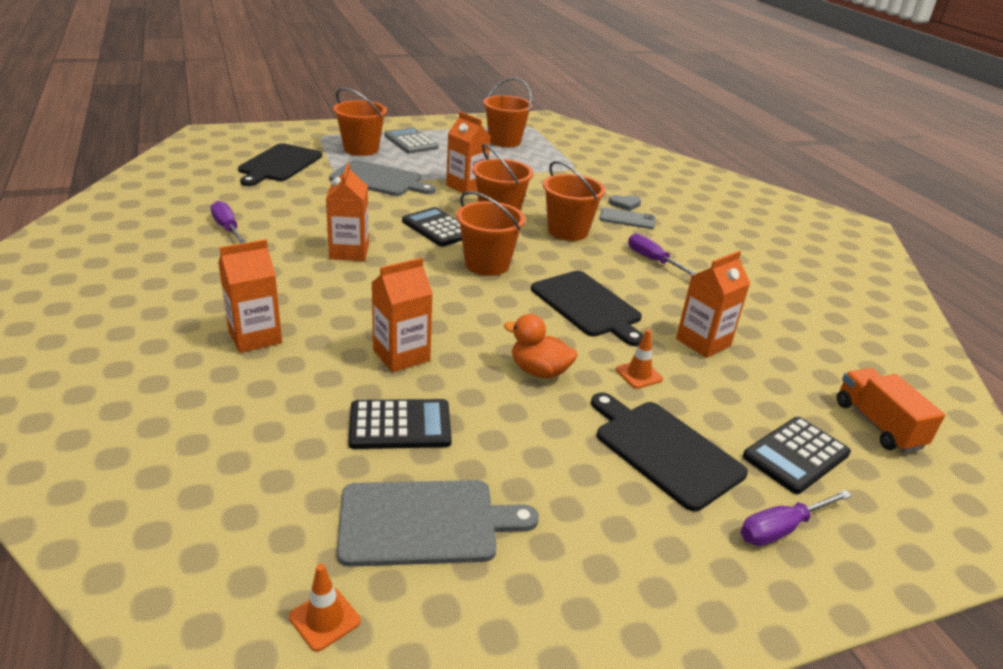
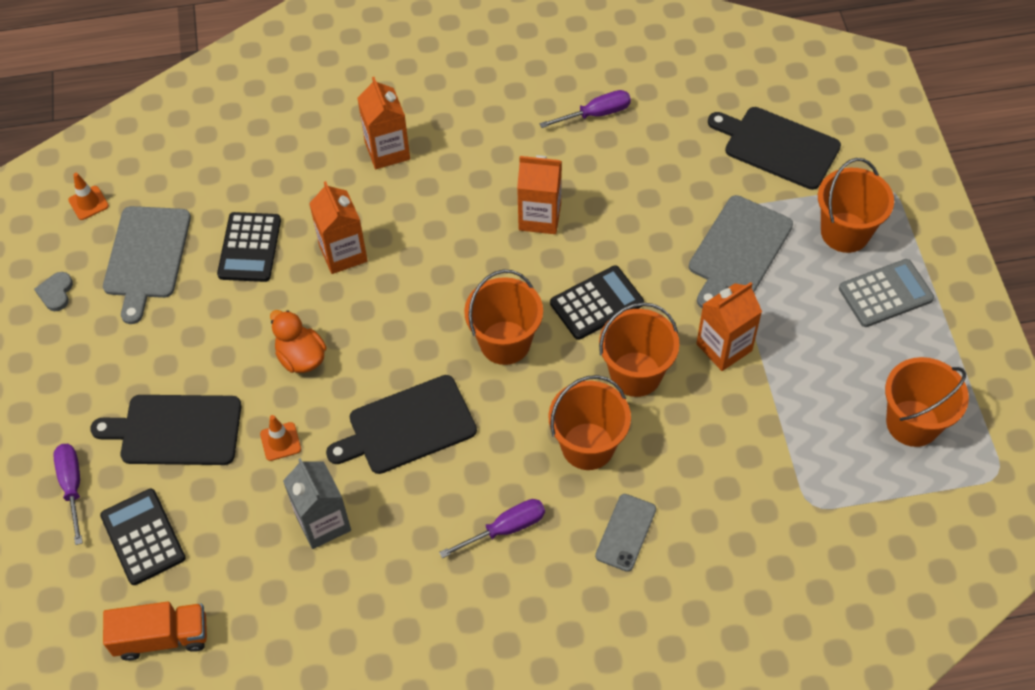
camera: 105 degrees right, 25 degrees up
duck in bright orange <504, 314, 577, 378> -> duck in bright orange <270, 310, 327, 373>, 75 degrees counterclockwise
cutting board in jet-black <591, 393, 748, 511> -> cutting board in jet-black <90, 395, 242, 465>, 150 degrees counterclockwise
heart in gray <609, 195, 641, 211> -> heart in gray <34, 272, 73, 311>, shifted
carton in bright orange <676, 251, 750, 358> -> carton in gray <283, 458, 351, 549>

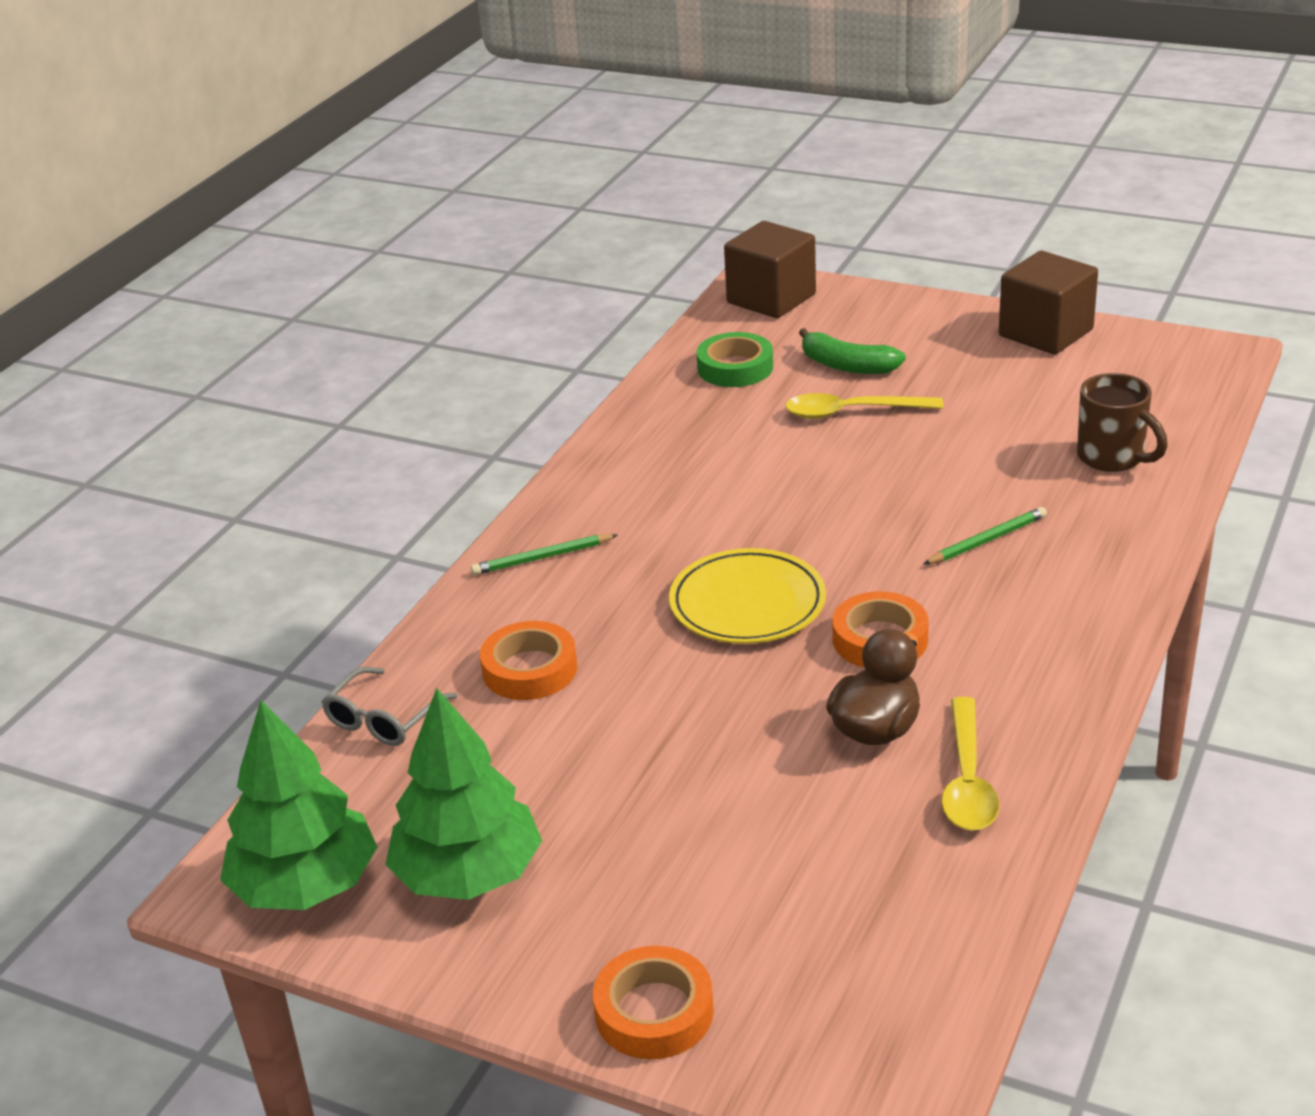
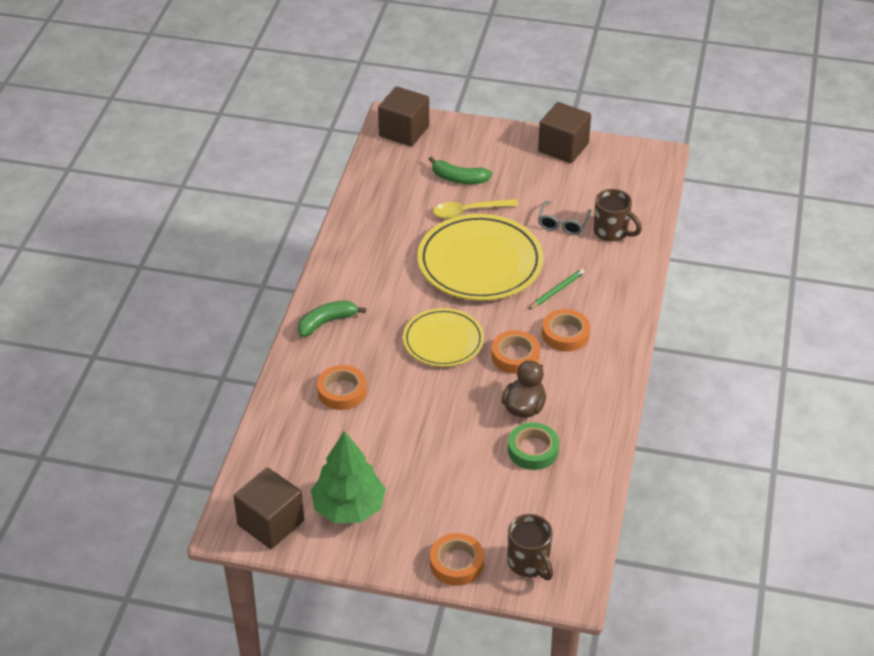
camera: 15 degrees left, 10 degrees up
tree in leaf-green <220, 700, 377, 910> -> solid cube in dark brown <233, 467, 304, 549>
glasses in gray <322, 667, 458, 746> -> glasses in gray <538, 201, 591, 235>, shifted
pencil in leaf-green <471, 534, 617, 575> -> toy banana in leaf-green <298, 300, 366, 337>
tape in leaf-green <697, 332, 773, 387> -> tape in leaf-green <508, 422, 559, 470>, shifted
tablespoon in yellow <942, 697, 999, 831> -> none
none -> plate in yellow <417, 214, 543, 301>
none -> mug in dark brown <507, 514, 553, 580>
none -> tape in bright orange <542, 309, 590, 352>

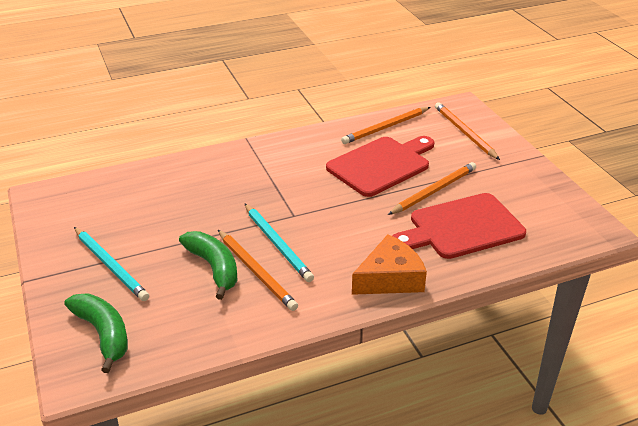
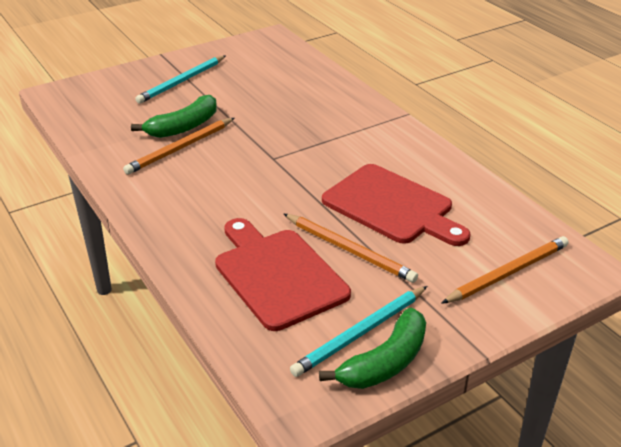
camera: 80 degrees right, 0 degrees up
toy banana in leaf-green <64, 293, 128, 373> -> toy banana in leaf-green <319, 308, 426, 389>, shifted
pencil in teal <244, 203, 314, 282> -> pencil in teal <290, 286, 427, 377>, shifted
pencil in bright orange <341, 107, 430, 144> -> none
cheese wedge in bright orange <352, 234, 427, 295> -> none

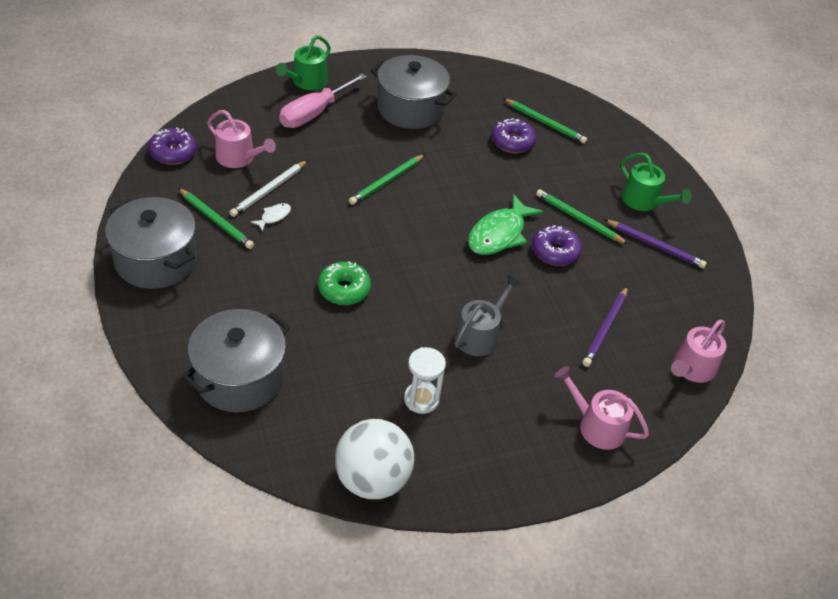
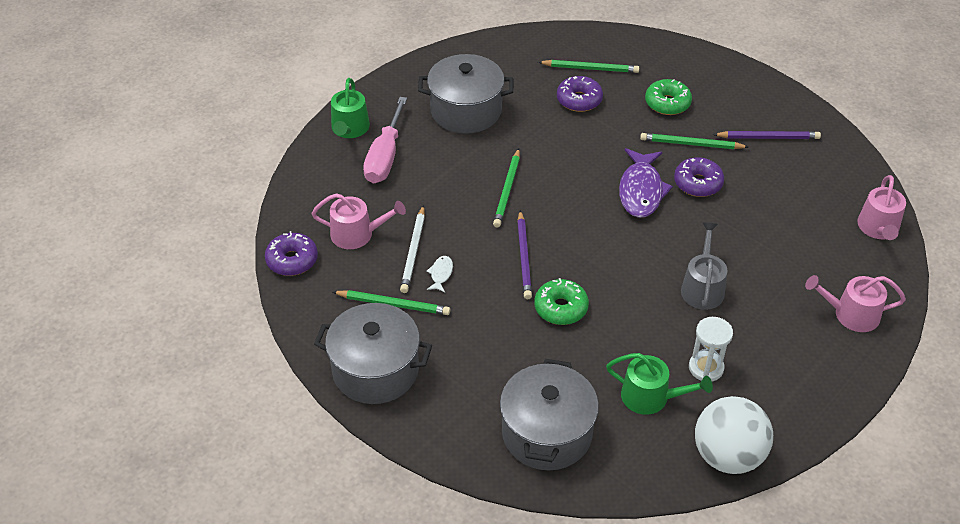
camera: 25 degrees left, 0 degrees up
fish in leaf-green <468, 194, 544, 255> -> fish in purple <619, 148, 673, 218>
pencil in purple <582, 286, 628, 367> -> pencil in purple <517, 210, 532, 299>, shifted
watering can in leaf-green <621, 153, 692, 211> -> watering can in leaf-green <606, 353, 713, 415>, shifted
none -> glazed donut in leaf-green <645, 79, 692, 115>

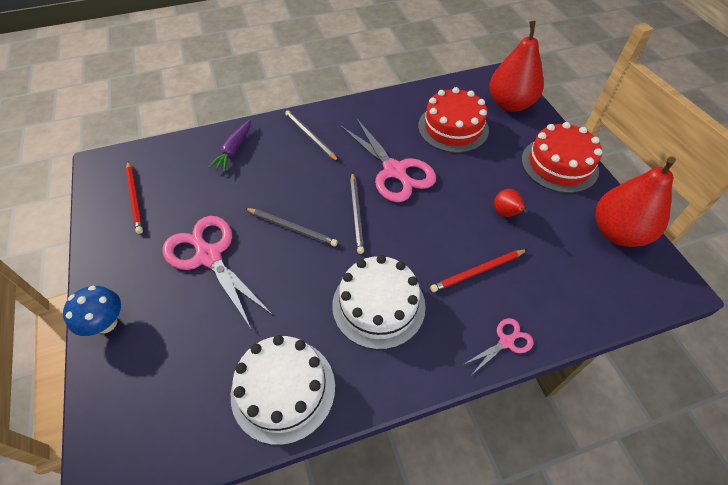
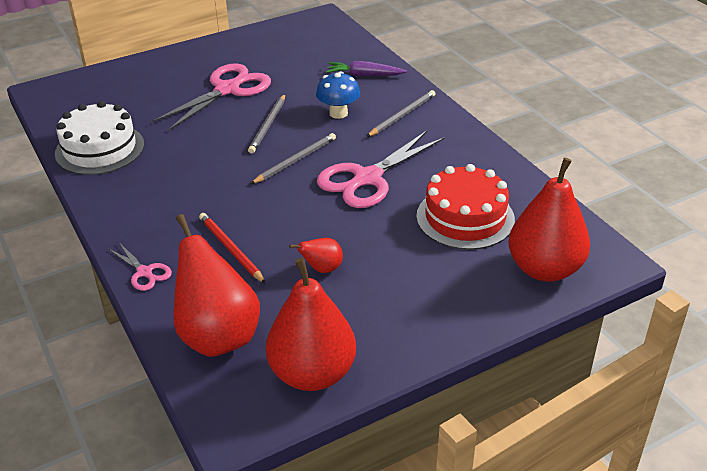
camera: 80 degrees right, 15 degrees down
toadstool in blue <63, 286, 121, 336> -> toadstool in blue <316, 71, 360, 119>, shifted
pencil in scarlet <126, 161, 143, 234> -> none
layer cake in snow-white <332, 255, 426, 350> -> none
pencil in gray <350, 172, 364, 254> -> pencil in gray <251, 133, 336, 184>, 150 degrees clockwise
layer cake in scarlet <522, 122, 602, 193> -> none
none -> toy pear in scarlet <173, 214, 260, 357>

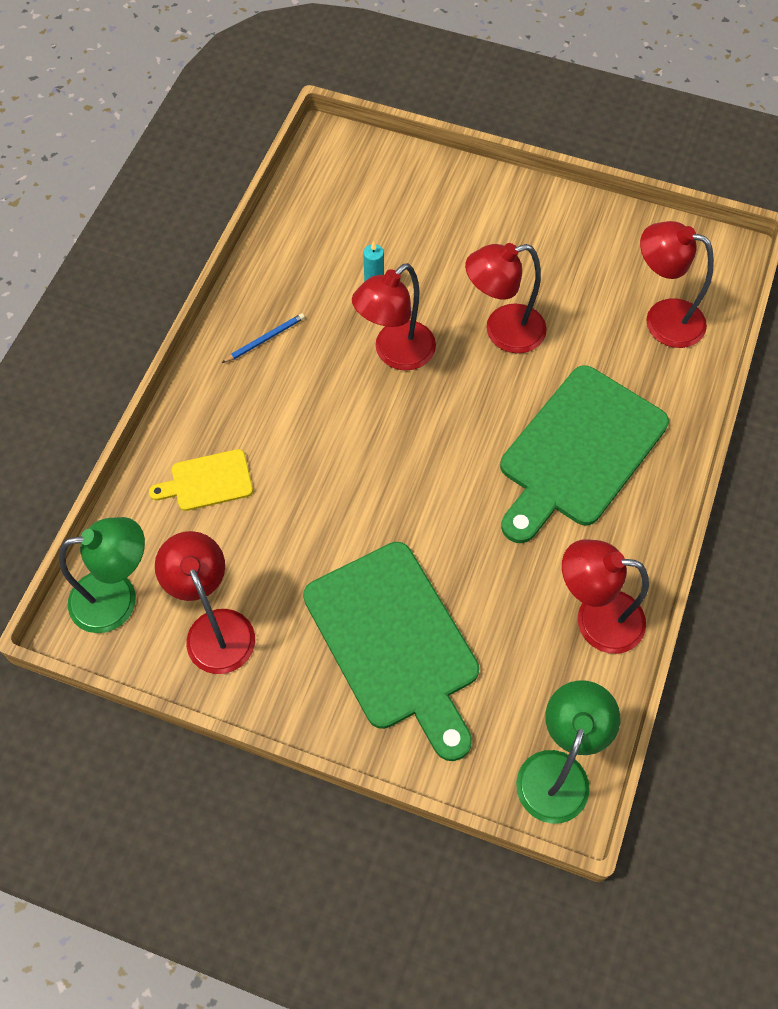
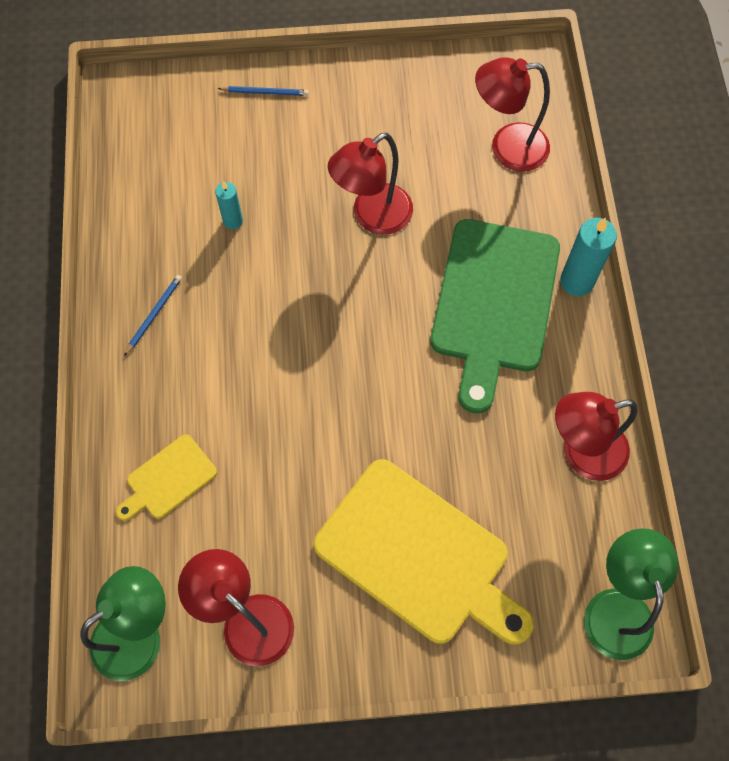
camera: 25 degrees left, 5 degrees up
cutting board in leaf-green <303, 542, 479, 761> -> cutting board in yellow <313, 459, 534, 645>
lamp in scarlet <352, 263, 436, 371> -> none
none -> pencil in blue <217, 86, 309, 96>
none -> candle in teal <560, 217, 617, 296>

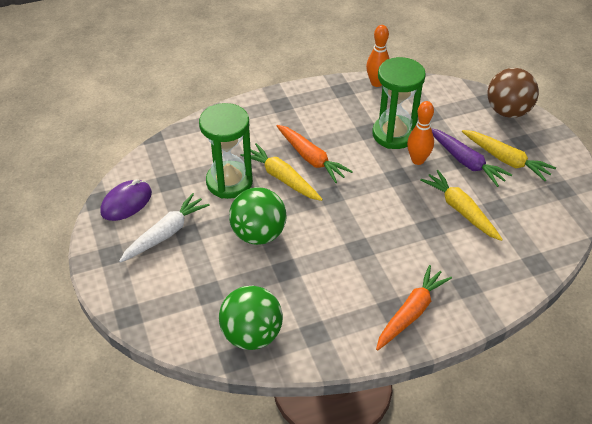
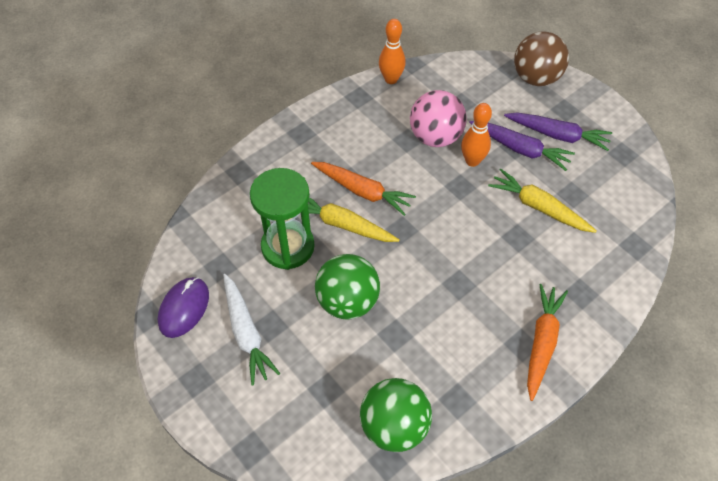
camera: 20 degrees left, 10 degrees up
toy carrot in snow-white <119, 193, 210, 263> -> toy carrot in snow-white <223, 274, 280, 386>, 135 degrees clockwise
sand timer in leaf-green <372, 57, 426, 149> -> ball in rosy <410, 90, 466, 147>
toy carrot in yellow <462, 130, 556, 181> -> toy carrot in purple <504, 113, 612, 151>

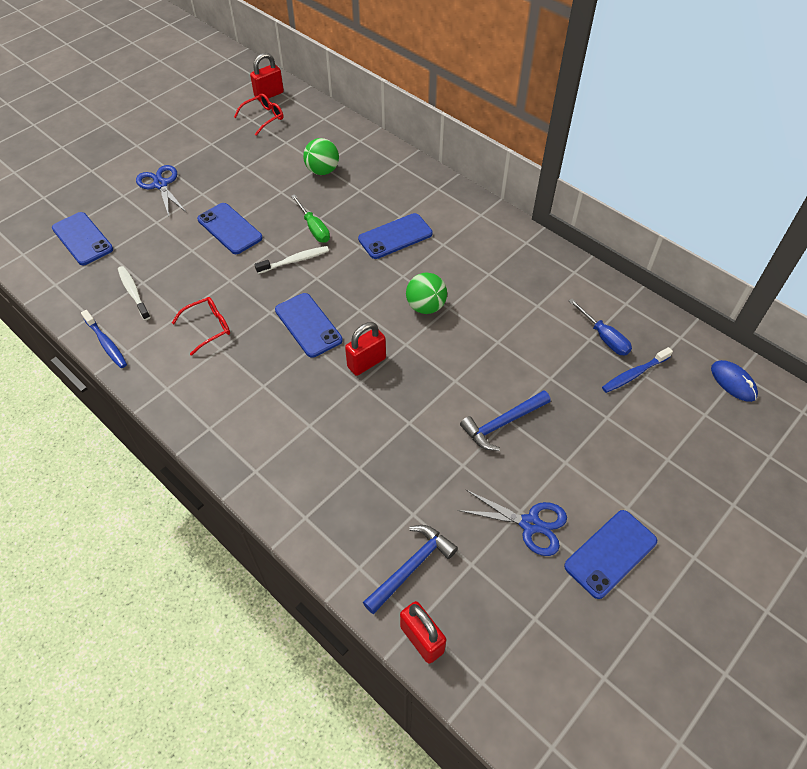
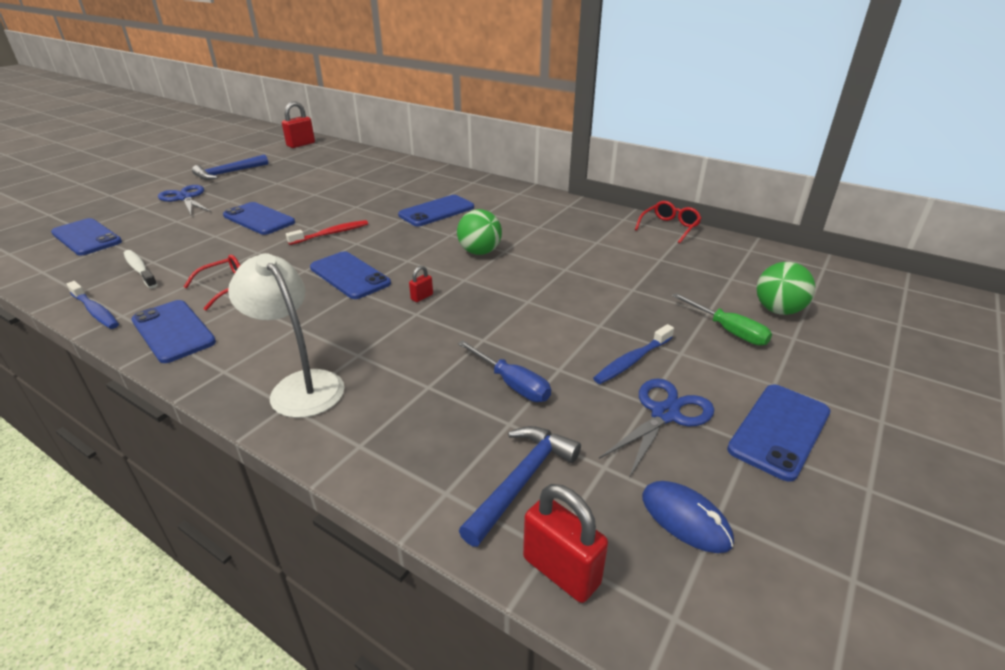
camera: 10 degrees left, 20 degrees down
glasses in scarlet <234, 93, 283, 136> -> glasses in scarlet <635, 201, 702, 244>, shifted
toothbrush in snow-white <254, 246, 329, 274> -> toothbrush in scarlet <286, 220, 368, 245>
flat screwdriver in leaf-green <291, 194, 330, 243> -> flat screwdriver in leaf-green <672, 293, 772, 346>, shifted
ball in leaf-green <303, 138, 339, 175> -> ball in leaf-green <757, 262, 815, 315>, shifted
padlock in scarlet <345, 322, 386, 376> -> padlock in scarlet <409, 266, 433, 302>, x0.50
pair of scissors in blue <458, 489, 567, 556> -> pair of scissors in blue <599, 379, 714, 478>, 60 degrees counterclockwise
hammer in blue <460, 390, 551, 451> -> hammer in blue <192, 154, 268, 180>, shifted
flat screwdriver in blue <568, 299, 632, 356> -> flat screwdriver in blue <458, 340, 551, 402>, shifted
toothbrush in blue <602, 347, 673, 393> -> toothbrush in blue <593, 324, 674, 384>, shifted
mouse in blue <711, 360, 758, 402> -> mouse in blue <642, 481, 734, 553>, shifted
none -> smartphone in blue <131, 300, 216, 363>
none -> lamp in snow-white <228, 253, 345, 418>

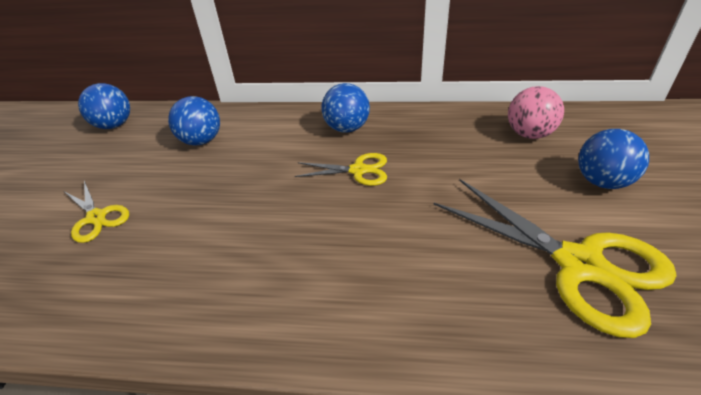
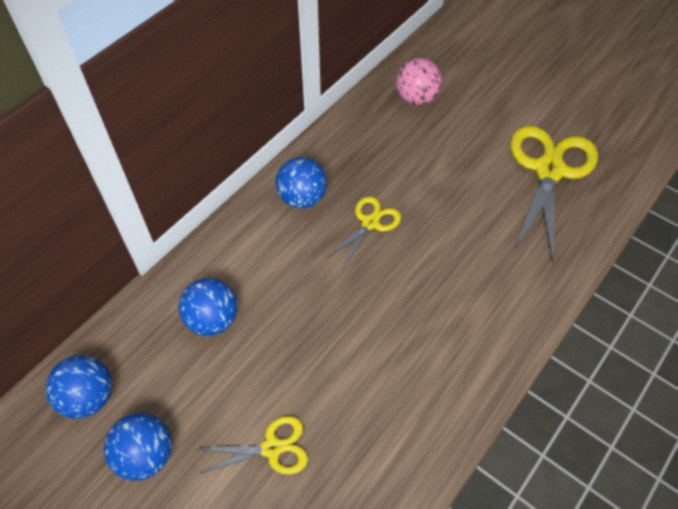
camera: 60 degrees left, 15 degrees up
pair of scissors in yellow <434, 179, 676, 338> -> pair of scissors in yellow <510, 125, 598, 264>, 60 degrees counterclockwise
ball in blue <578, 129, 649, 189> -> ball in blue <104, 413, 172, 481>, shifted

